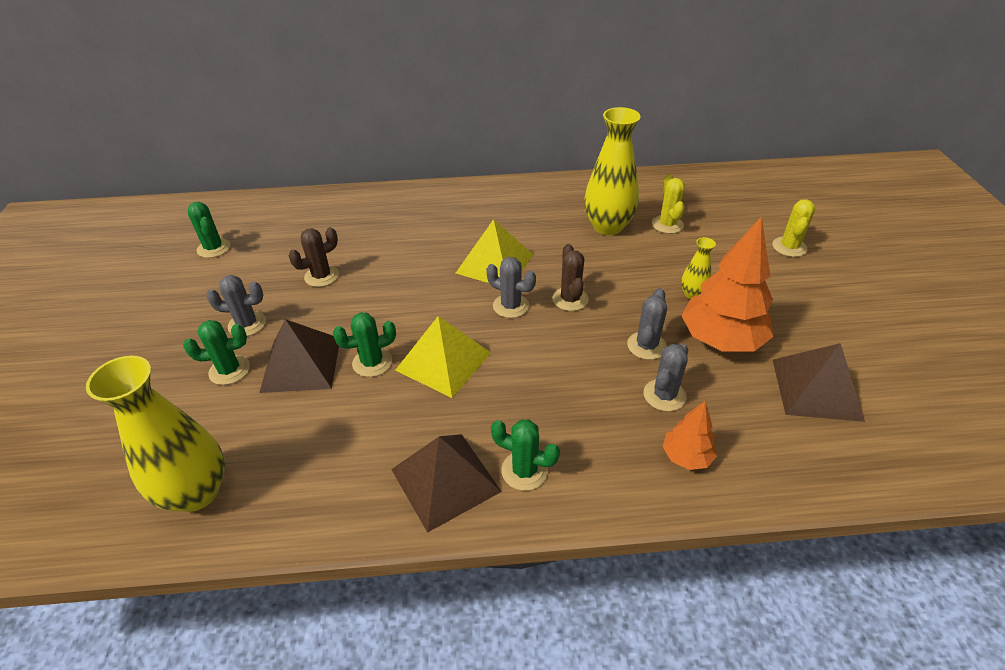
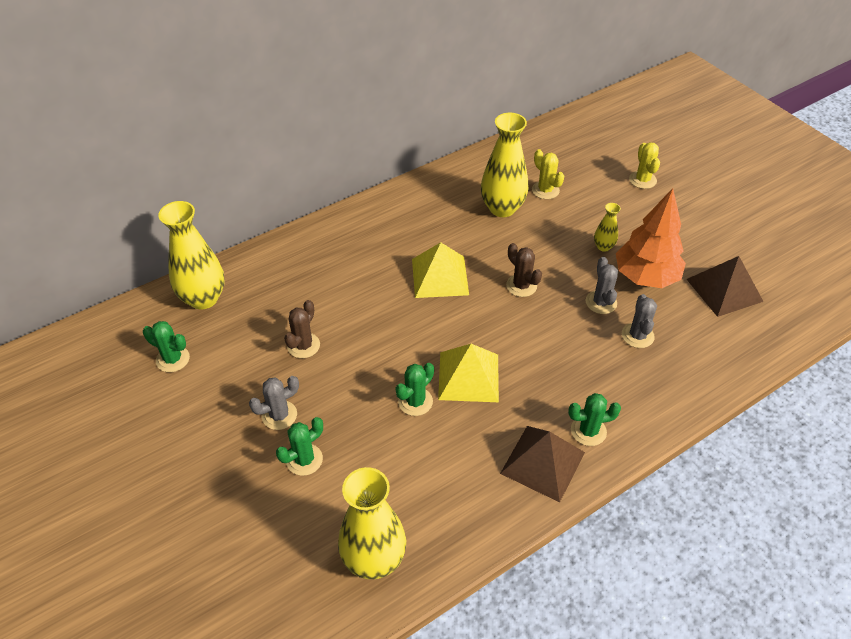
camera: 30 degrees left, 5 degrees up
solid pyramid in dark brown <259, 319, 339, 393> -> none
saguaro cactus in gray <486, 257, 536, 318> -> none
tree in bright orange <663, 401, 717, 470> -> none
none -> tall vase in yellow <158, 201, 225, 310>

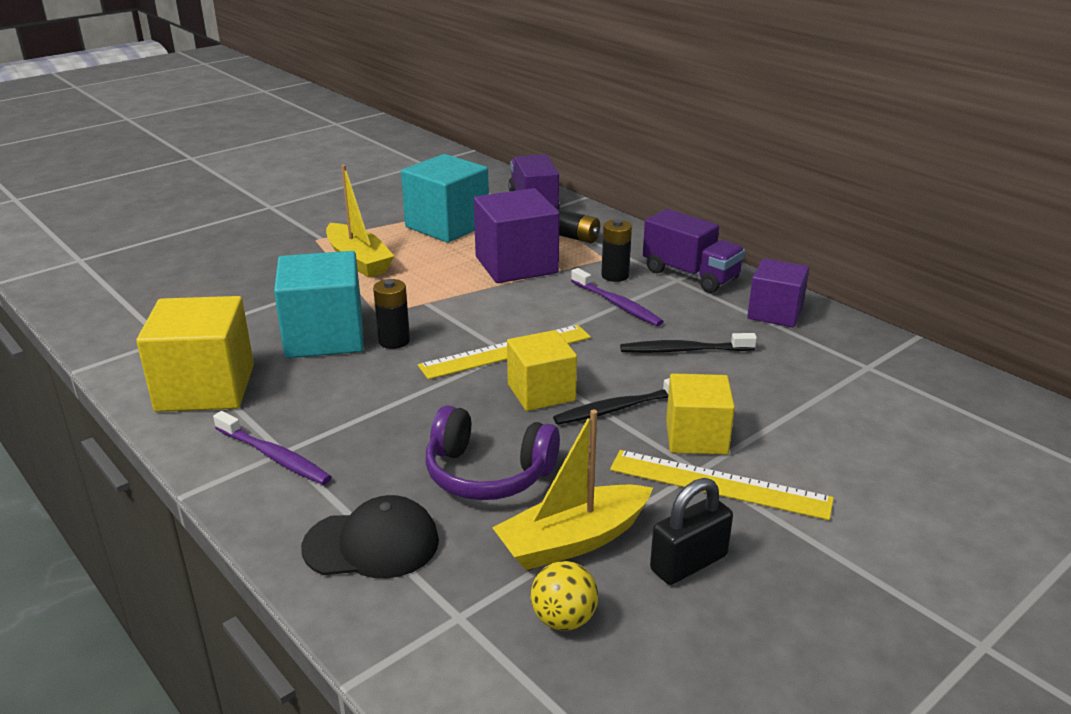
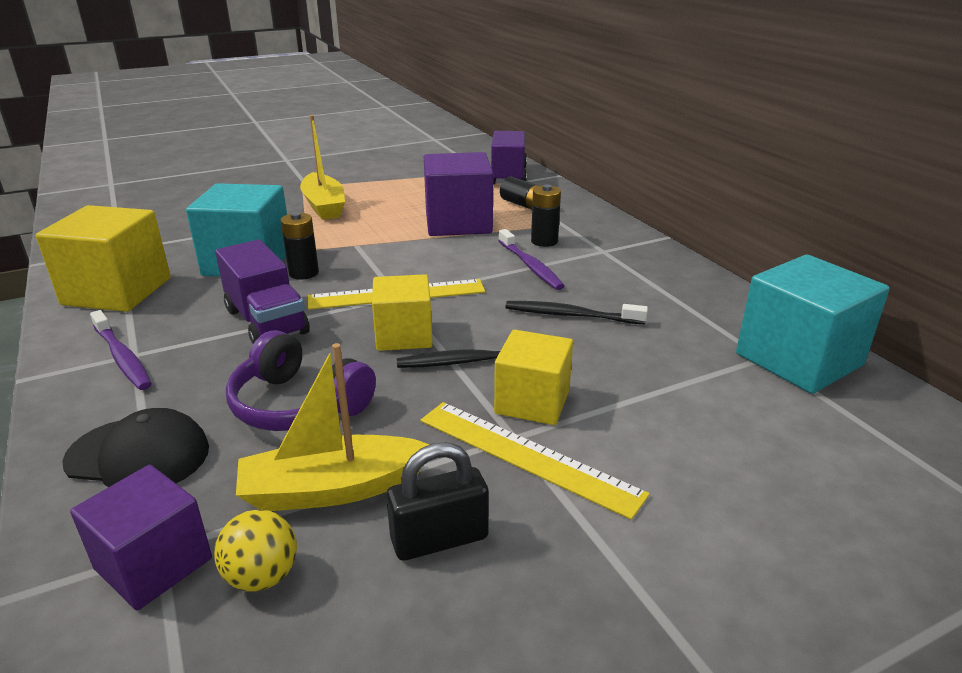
camera: 15 degrees right, 0 degrees up
solid cube in teal <401, 154, 489, 243> -> solid cube in teal <736, 255, 890, 394>, shifted
toy truck in purple <643, 209, 745, 293> -> toy truck in purple <215, 240, 310, 344>, shifted
solid cube in purple <747, 258, 809, 327> -> solid cube in purple <70, 465, 212, 610>, shifted

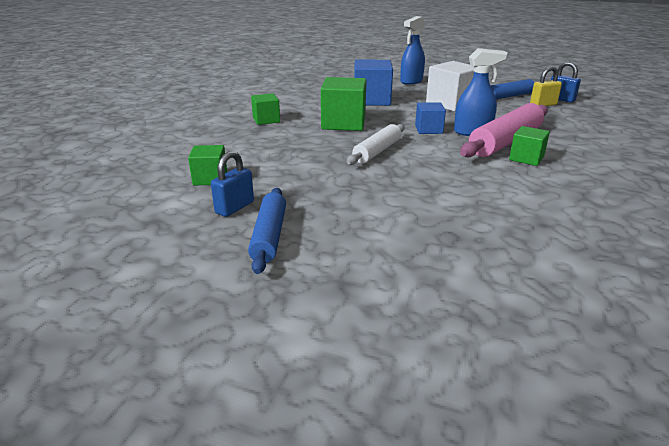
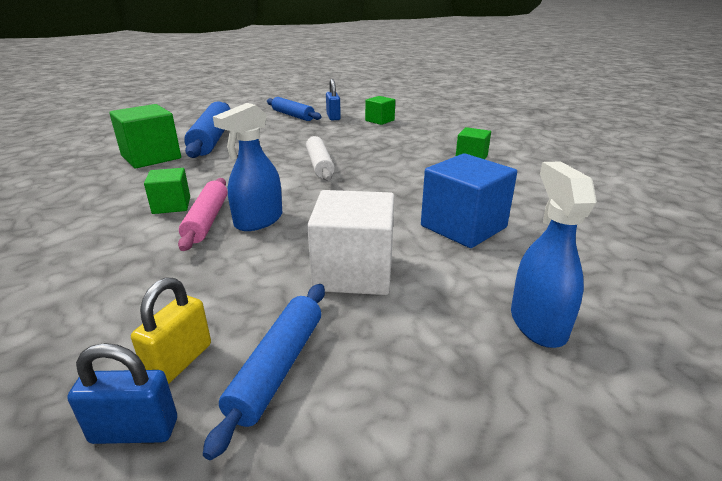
camera: 135 degrees right, 0 degrees up
solid cube in leaf-green <321, 77, 367, 131> -> solid cube in leaf-green <109, 104, 181, 168>, shifted
solid cube in blue <415, 102, 446, 134> -> none
dough roller in rosy <460, 103, 548, 157> -> dough roller in rosy <178, 178, 227, 251>, x0.64
none -> dough roller in blue <184, 102, 230, 158>

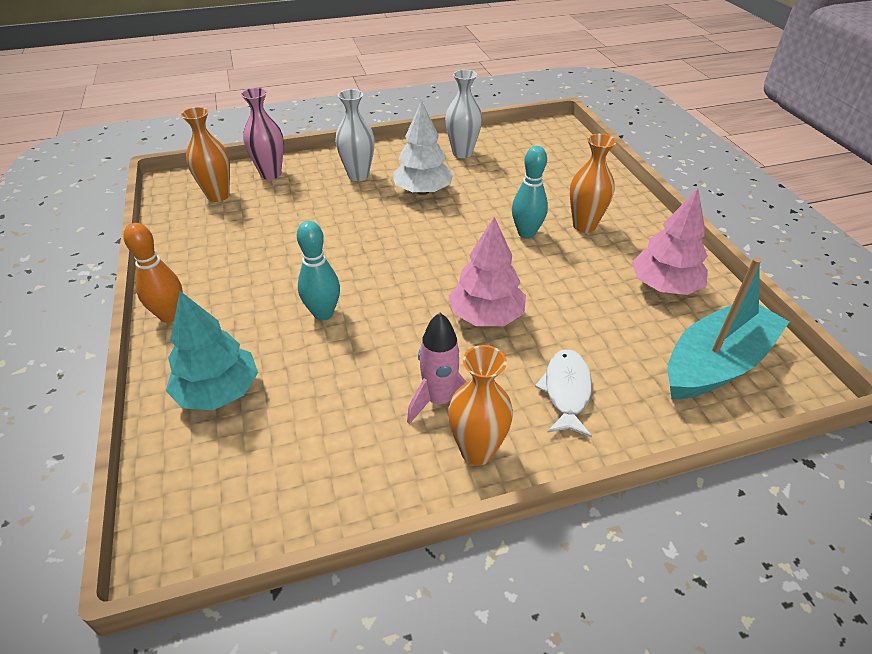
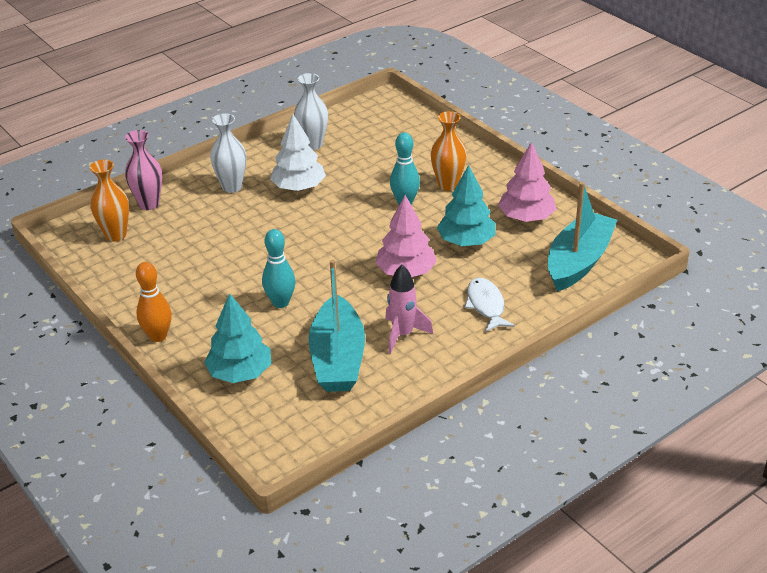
camera: 20 degrees left, 5 degrees down
tall vase in bright orange <448, 345, 513, 465> -> none
none -> boat in teal <309, 259, 365, 392>
none -> tree in teal <437, 165, 495, 246>

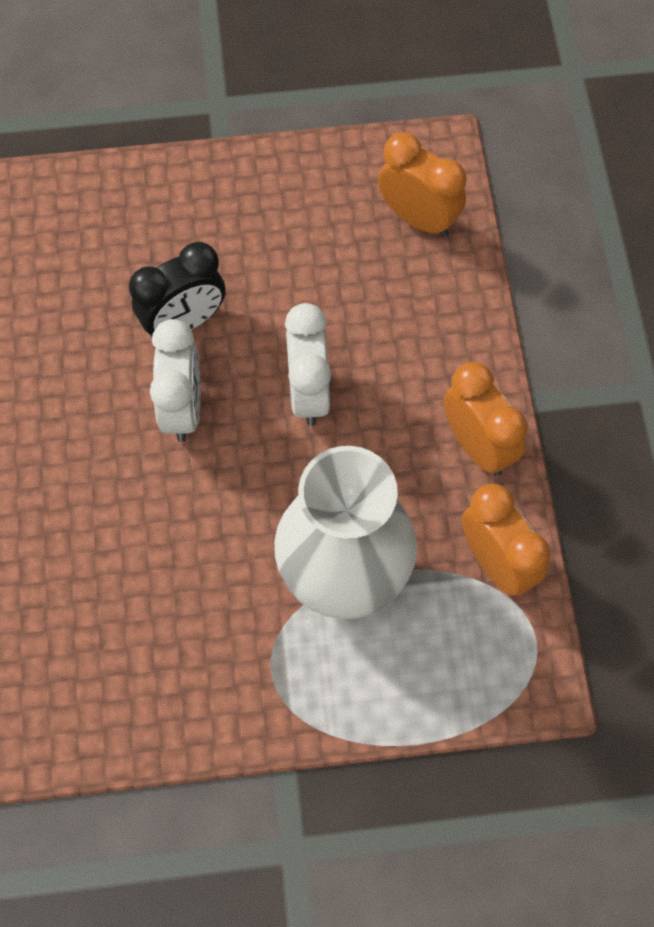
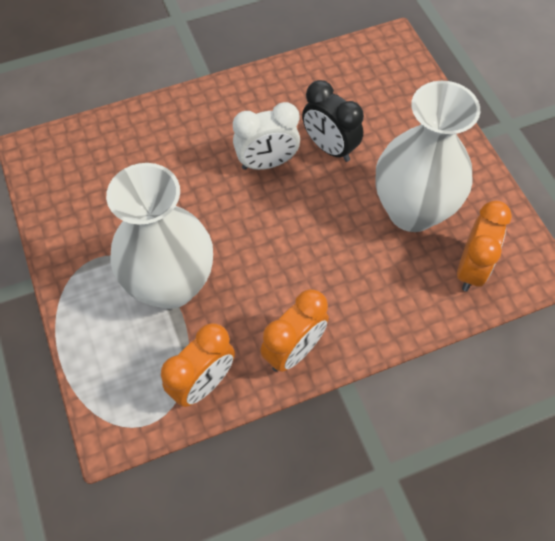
camera: 75 degrees right, 5 degrees down
clock in snow-white <285, 303, 331, 426> -> none
none -> tall vase in snow-white <375, 81, 480, 232>

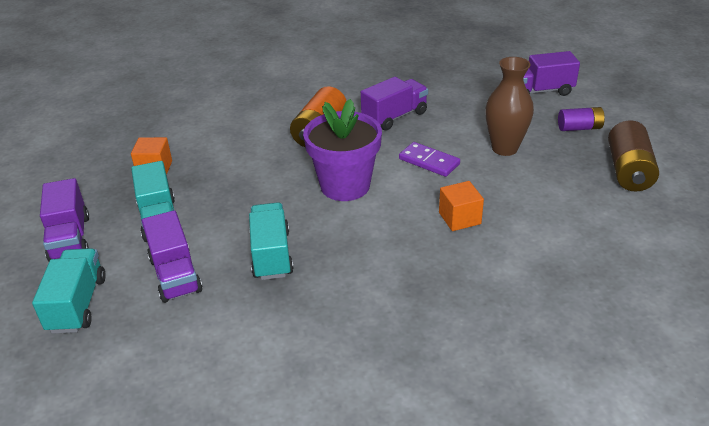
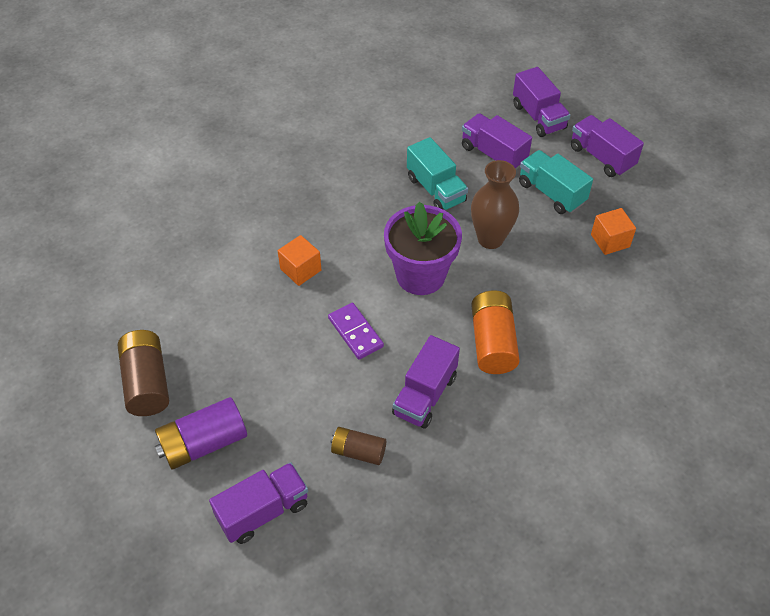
camera: 155 degrees right, 15 degrees up
toy truck in teal <32, 248, 106, 334> -> toy truck in purple <513, 67, 570, 137>
domino in purple <399, 142, 460, 177> -> domino in purple <328, 303, 384, 359>, 45 degrees clockwise
tall vase in dark brown <485, 57, 534, 156> -> tall vase in dark brown <471, 160, 519, 249>, shifted
AA battery in purple <558, 107, 605, 131> -> AA battery in purple <155, 397, 247, 470>, x1.62
none -> AA battery in dark brown <330, 427, 386, 465>

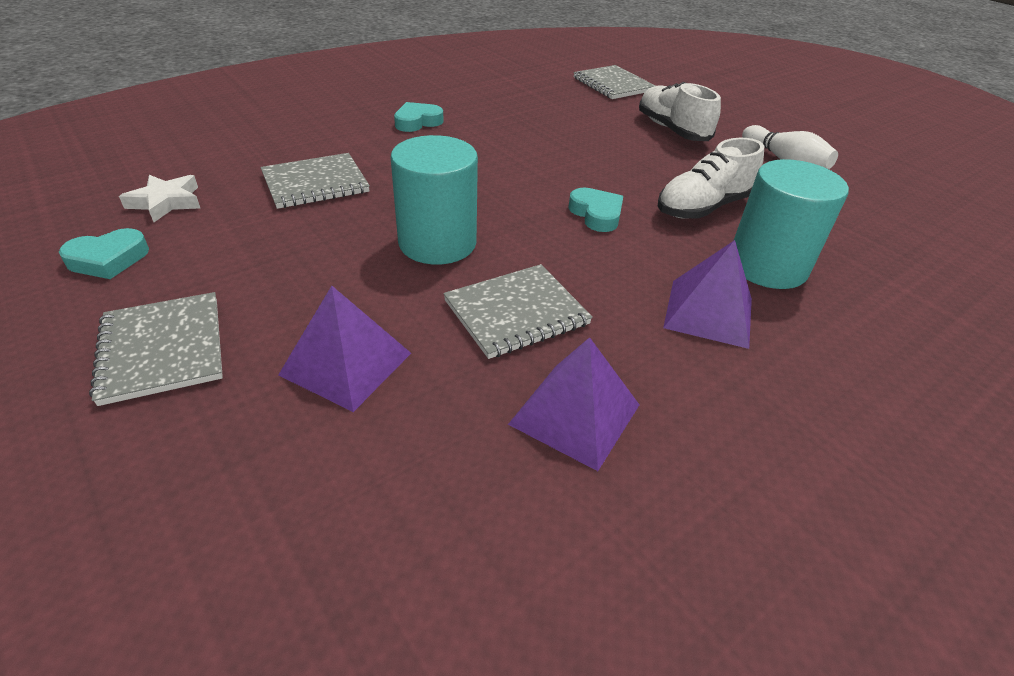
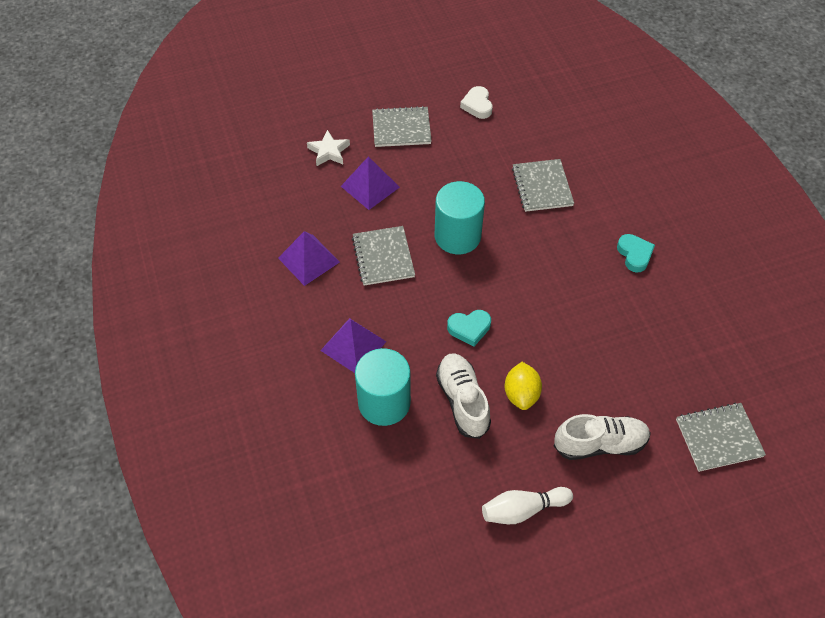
camera: 110 degrees right, 15 degrees up
heart in teal <59, 228, 149, 279> -> heart in snow-white <460, 86, 493, 119>
star shape in snow-white <119, 175, 200, 222> -> star shape in snow-white <307, 130, 350, 166>, shifted
none -> lemon in yellow <504, 362, 542, 410>

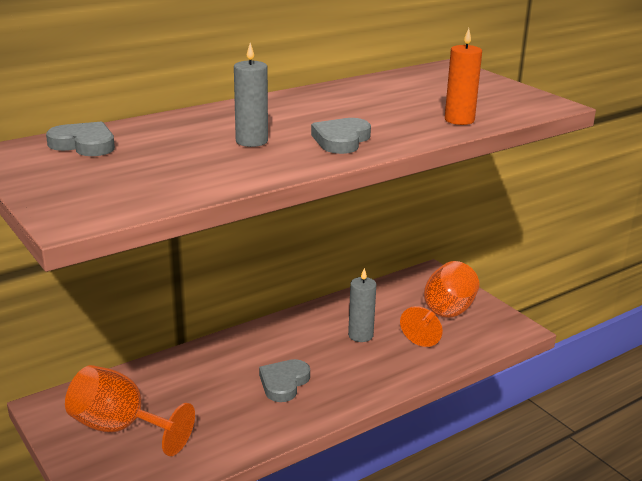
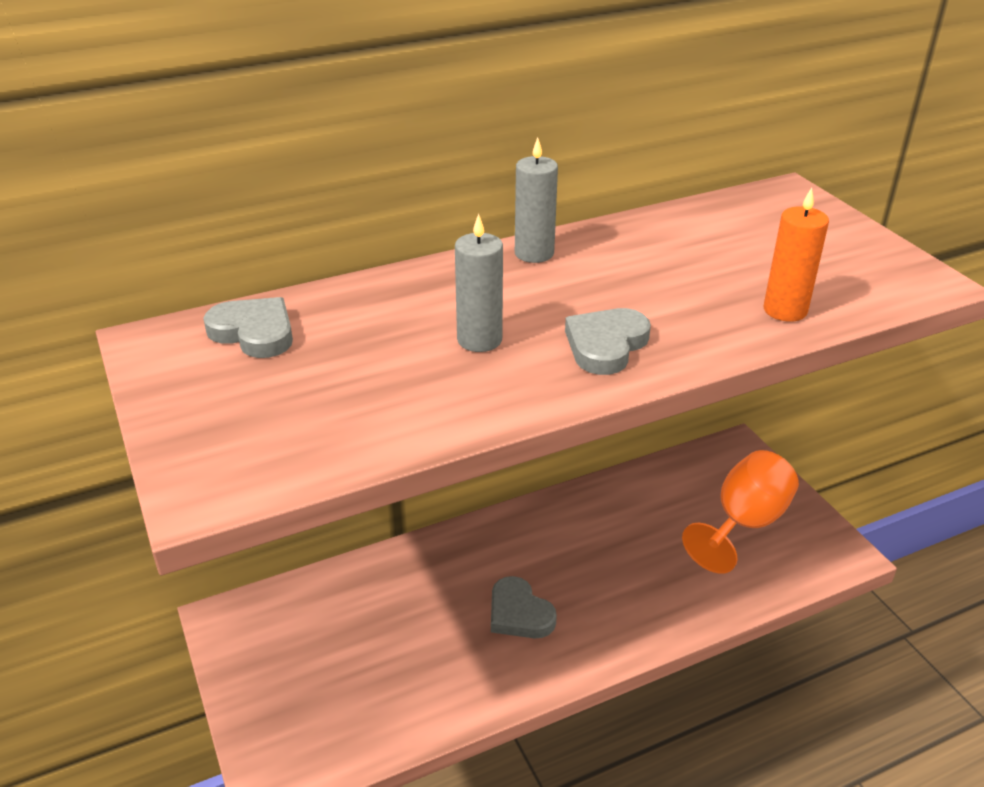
camera: 10 degrees right, 10 degrees up
goblet in bright orange <65, 365, 195, 456> -> none
heart in gray <259, 359, 310, 402> -> heart in gray <491, 576, 557, 638>, 75 degrees counterclockwise
candle in gray <348, 268, 376, 342> -> candle in gray <515, 138, 558, 263>, shifted

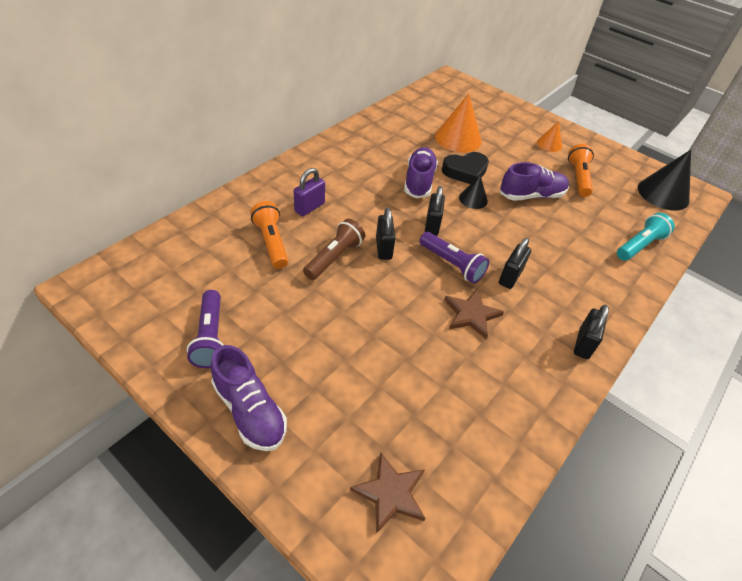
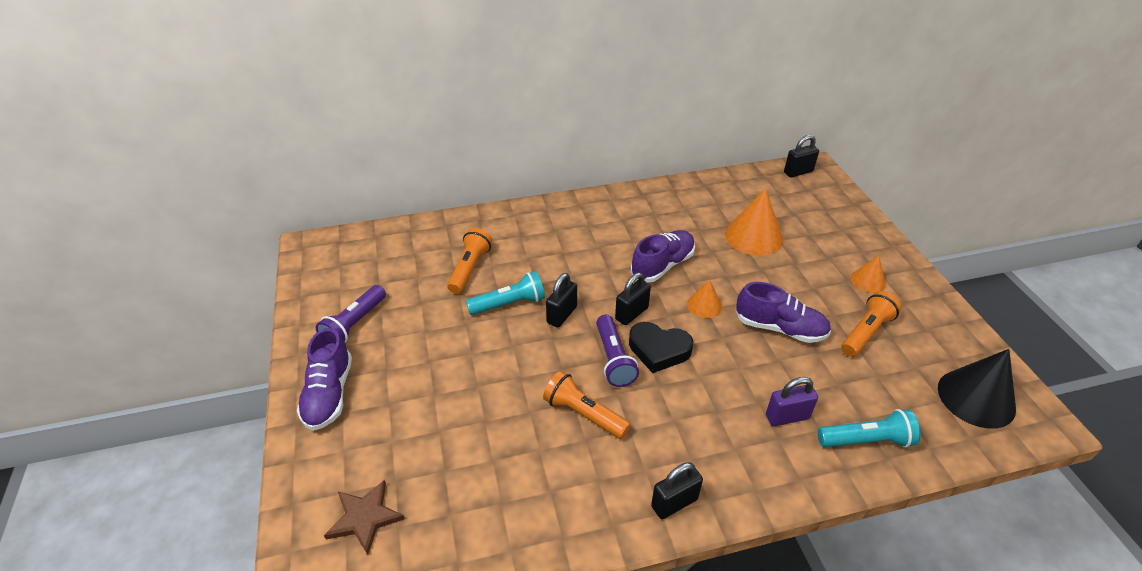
camera: 40 degrees right, 5 degrees down
padlock in purple <294, 168, 325, 216> -> padlock in purple <766, 377, 818, 426>, shifted
flashlight in dark brown <303, 219, 365, 280> -> flashlight in teal <466, 271, 545, 315>
heart in jet-black <442, 152, 489, 184> -> heart in jet-black <629, 322, 693, 373>, shifted
star shape in dark brown <444, 289, 504, 339> -> flashlight in bright orange <543, 371, 631, 439>
cone in jet-black <459, 175, 488, 209> -> cone in bright orange <687, 279, 722, 318>
padlock in jet-black <499, 238, 531, 289> -> padlock in jet-black <784, 135, 819, 178>, shifted

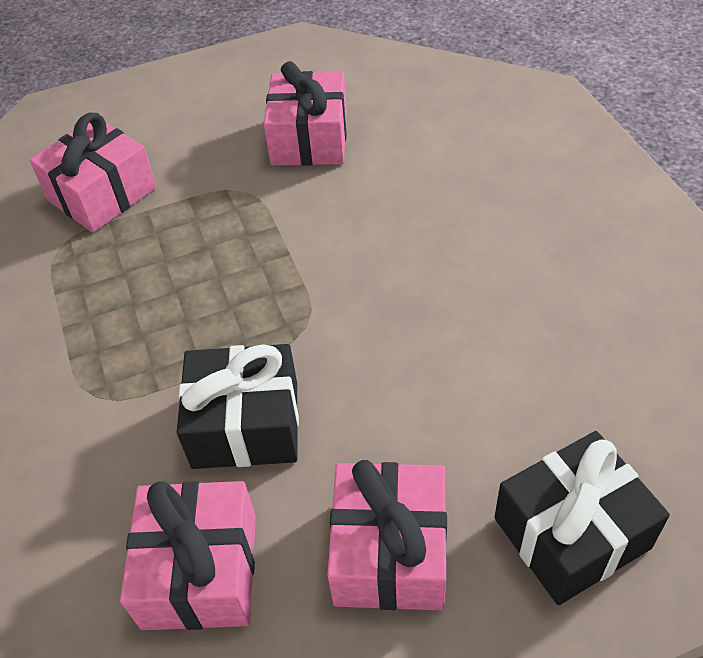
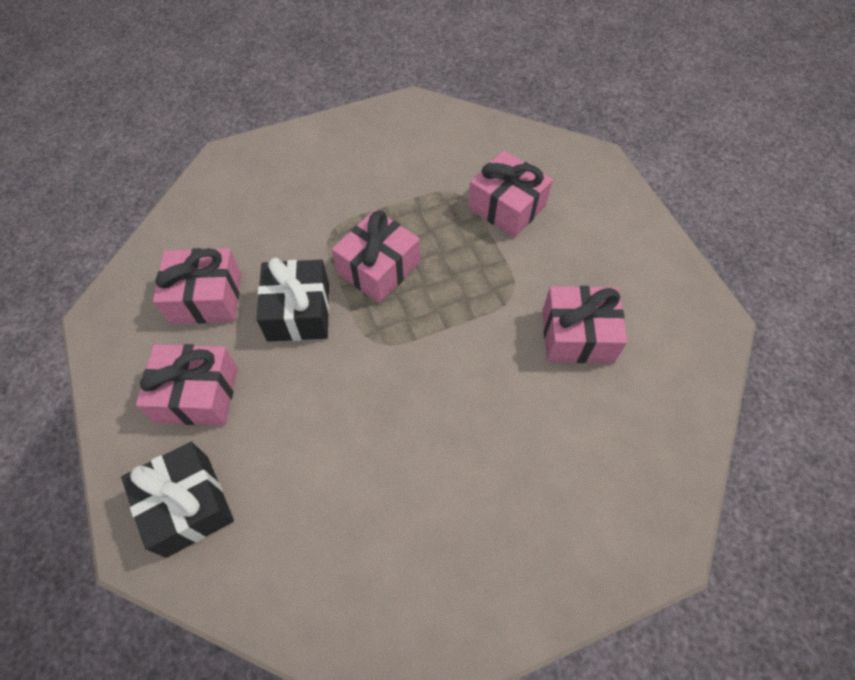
camera: 85 degrees right, 10 degrees up
none -> present in rosy <332, 210, 420, 303>

